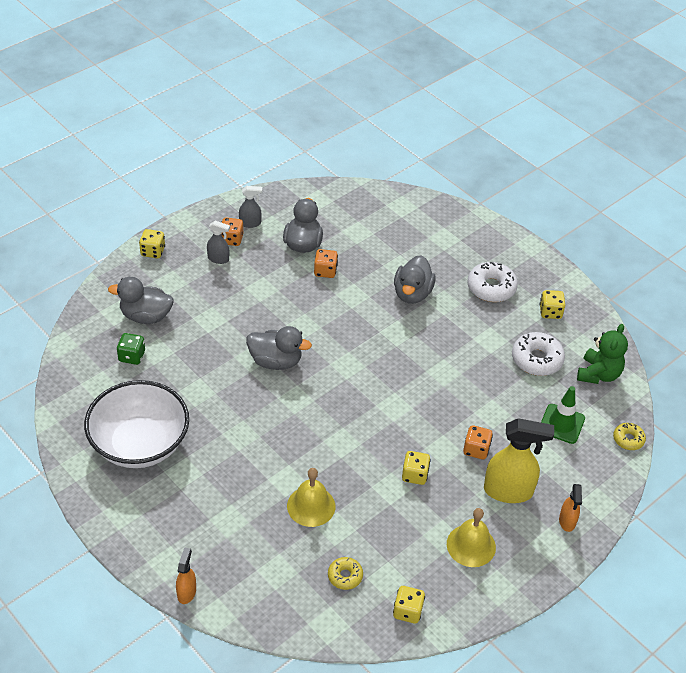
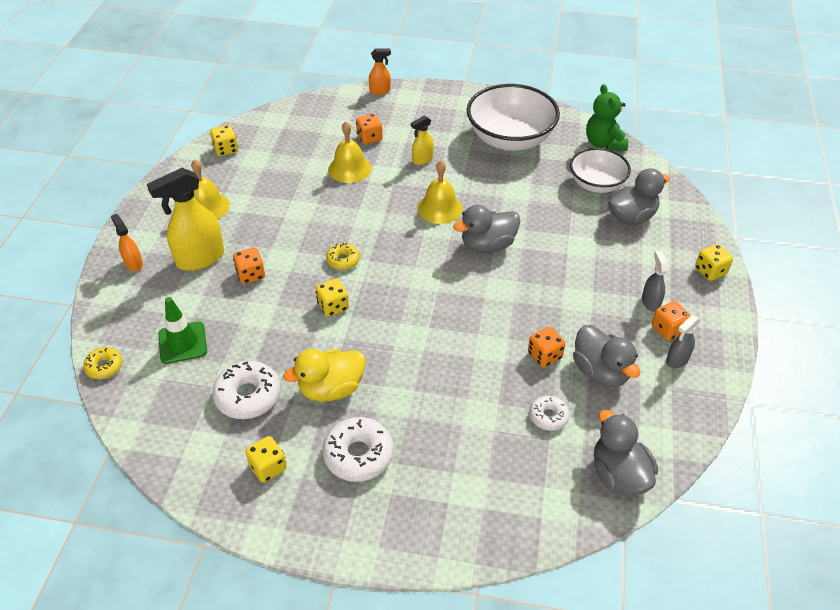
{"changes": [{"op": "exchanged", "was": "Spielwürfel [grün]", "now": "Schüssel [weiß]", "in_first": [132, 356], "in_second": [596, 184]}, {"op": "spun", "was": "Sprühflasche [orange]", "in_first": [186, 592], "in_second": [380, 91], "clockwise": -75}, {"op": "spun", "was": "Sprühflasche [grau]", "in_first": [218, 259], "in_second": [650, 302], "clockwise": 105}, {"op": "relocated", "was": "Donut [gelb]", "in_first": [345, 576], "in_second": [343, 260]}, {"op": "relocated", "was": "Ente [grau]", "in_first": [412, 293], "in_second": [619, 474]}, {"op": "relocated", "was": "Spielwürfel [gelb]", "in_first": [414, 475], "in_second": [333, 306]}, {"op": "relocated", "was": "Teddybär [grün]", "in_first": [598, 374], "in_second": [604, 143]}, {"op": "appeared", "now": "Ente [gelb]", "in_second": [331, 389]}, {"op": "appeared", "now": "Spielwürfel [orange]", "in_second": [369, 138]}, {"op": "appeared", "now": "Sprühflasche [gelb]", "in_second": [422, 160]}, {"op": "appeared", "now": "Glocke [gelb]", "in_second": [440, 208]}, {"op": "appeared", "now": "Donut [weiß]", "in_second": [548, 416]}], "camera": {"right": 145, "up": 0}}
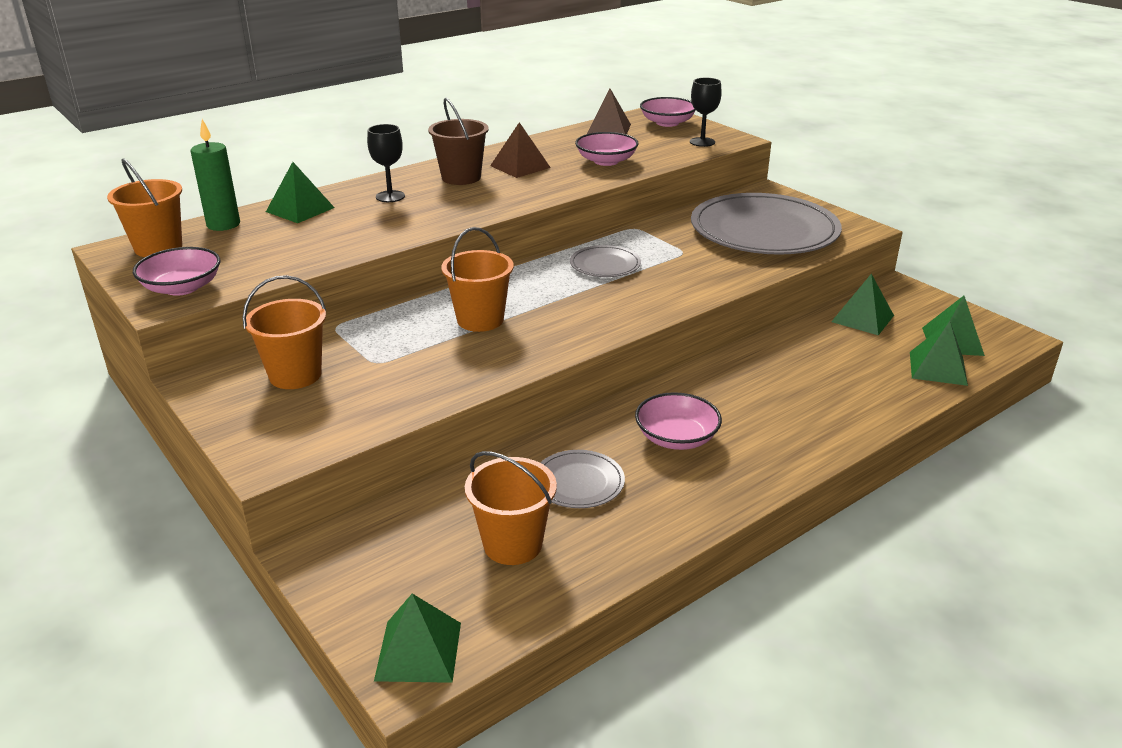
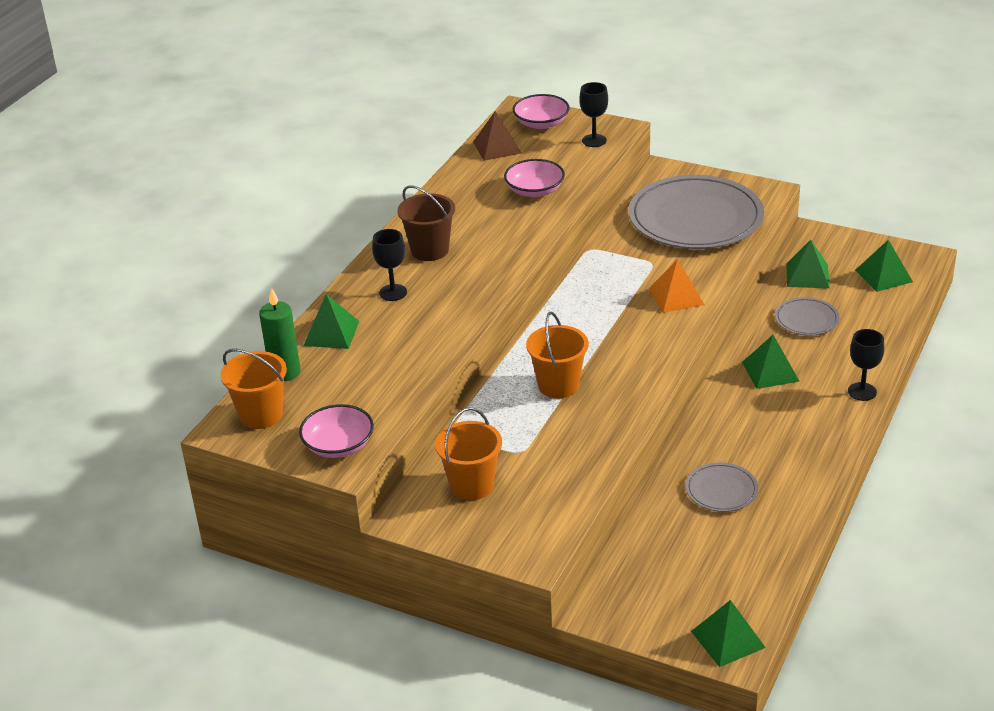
{"changes": [{"op": "missing", "was": "Eimer [orange]", "in_first": [512, 544]}, {"op": "missing", "was": "Pyramide [braun]", "in_first": [520, 166]}, {"op": "relocated", "was": "Teller [grau]", "in_first": [605, 265], "in_second": [806, 319]}, {"op": "missing", "was": "Schüssel [rosa]", "in_first": [676, 438]}, {"op": "relocated", "was": "Pyramide [grün]", "in_first": [937, 368], "in_second": [770, 371]}, {"op": "appeared", "now": "Pyramide [orange]", "in_second": [676, 296]}, {"op": "appeared", "now": "Kelch [schwarz]", "in_second": [862, 391]}], "camera": {"right": -25, "up": 5}}
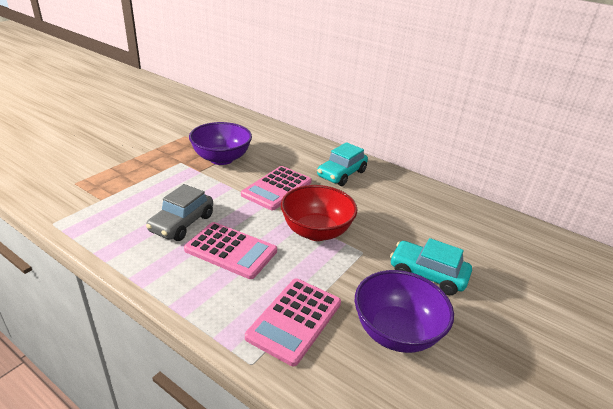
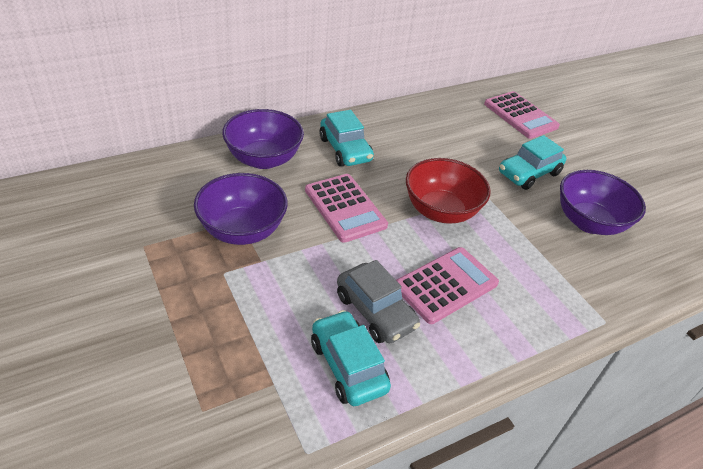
{"changes": [{"op": "relocated", "was": "Taschenrechner [rosa]", "in_first": [294, 320], "in_second": [520, 115]}, {"op": "appeared", "now": "Schüssel [lila]", "in_second": [263, 159]}, {"op": "appeared", "now": "Auto [türkis]", "in_second": [348, 366]}], "camera": {"right": -65, "up": 10}}
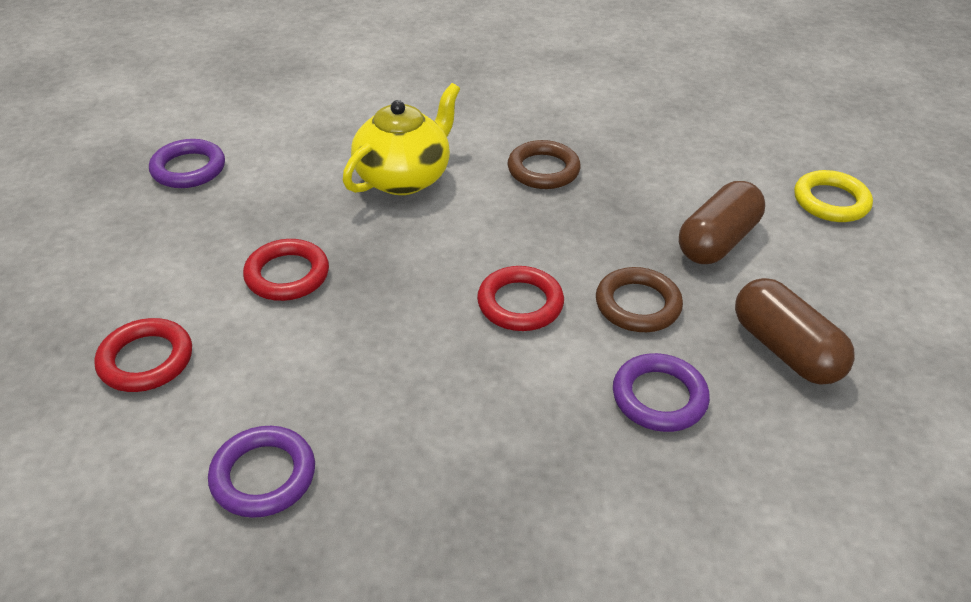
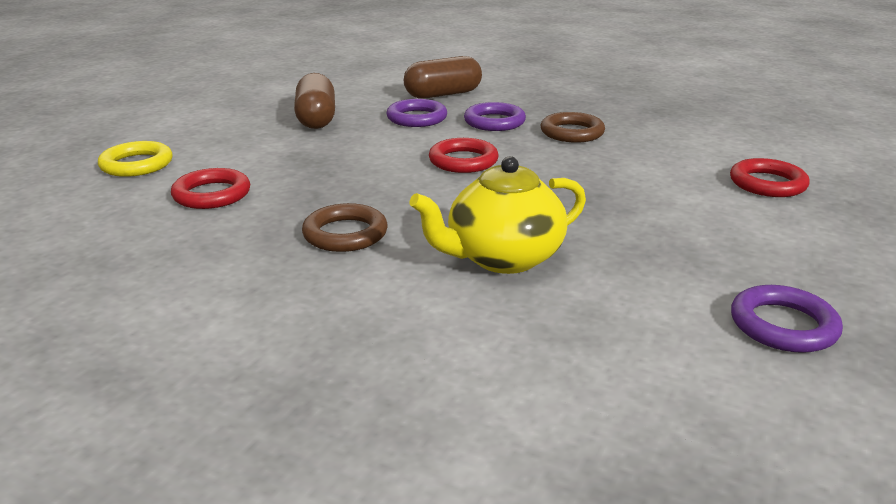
{"changes": [{"op": "relocated", "was": "Ring [lila]", "in_first": [263, 476], "in_second": [494, 122]}, {"op": "relocated", "was": "Ring [rot]", "in_first": [287, 275], "in_second": [212, 194]}, {"op": "relocated", "was": "Ring [braun]", "in_first": [637, 305], "in_second": [572, 132]}, {"op": "relocated", "was": "Kapsel [braun]", "in_first": [717, 241], "in_second": [443, 94]}], "camera": {"right": -155, "up": -15}}
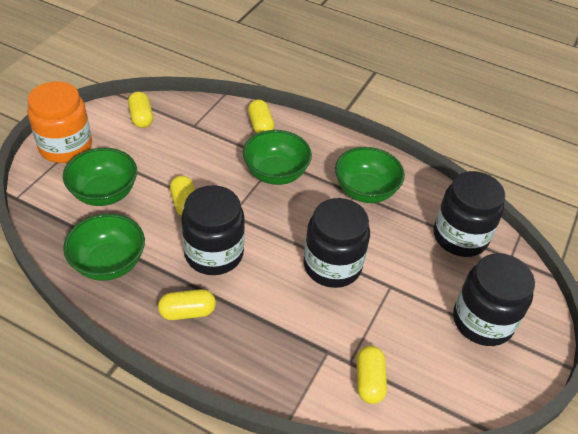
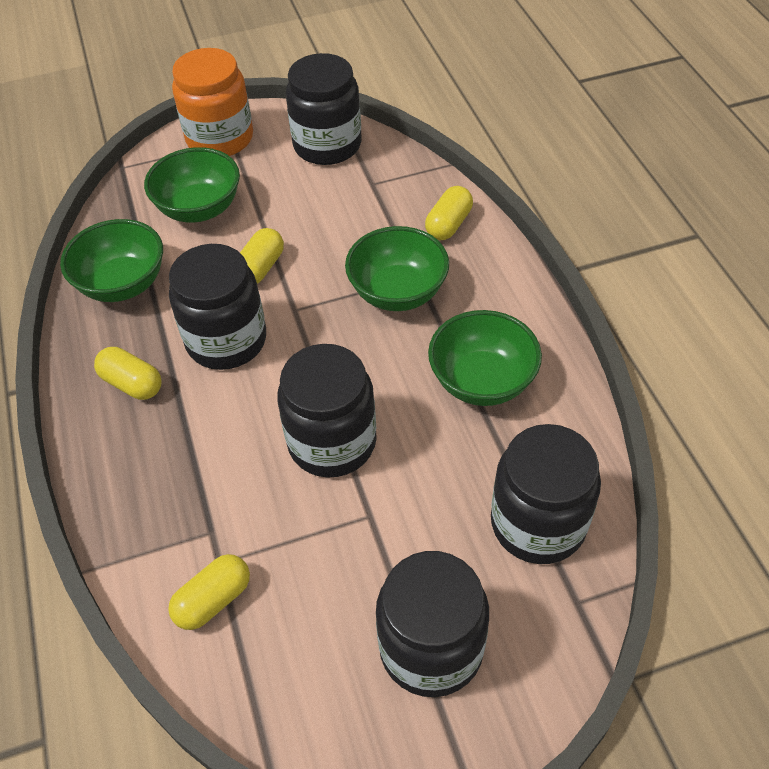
{"changes": [{"op": "exchanged", "was": "Kapsel [gelb]", "now": "Einmachglas [schwarz]", "in_first": [141, 117], "in_second": [327, 145]}], "camera": {"right": 50, "up": 5}}
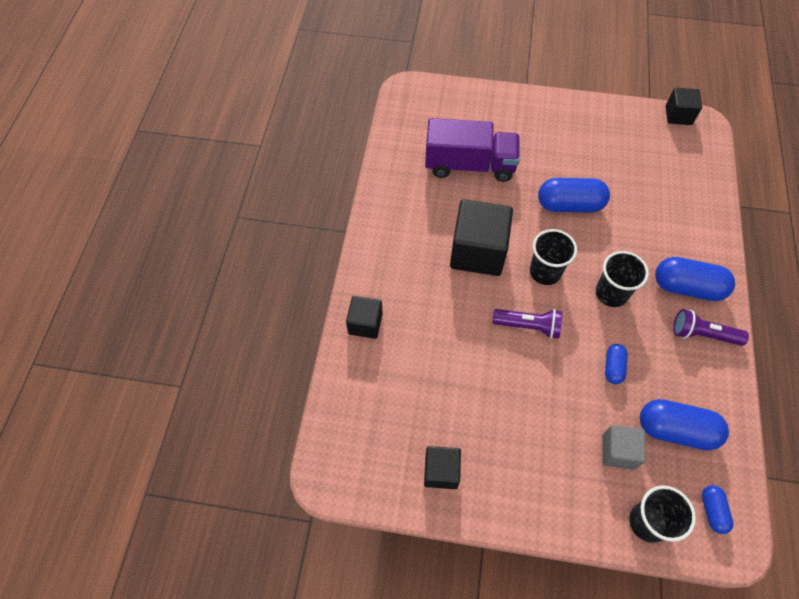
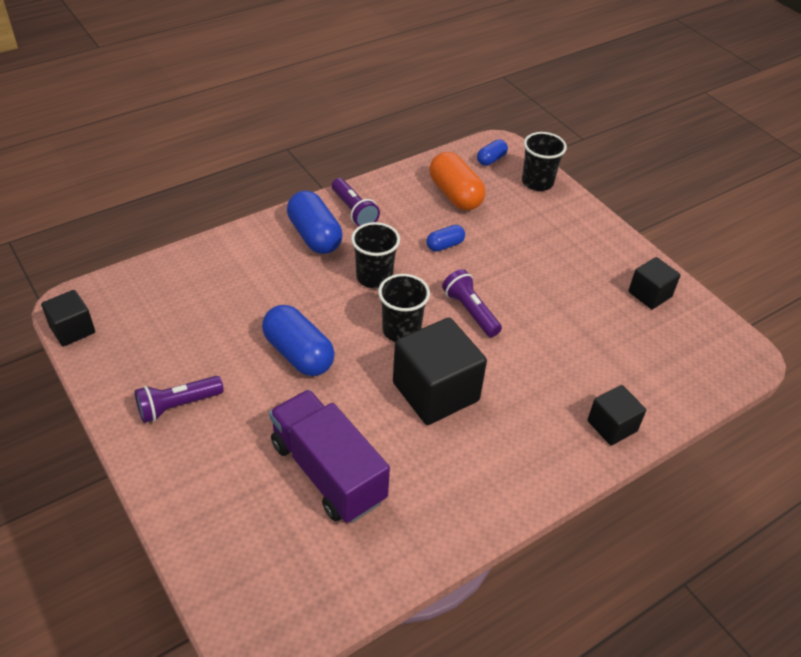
{"changes": [{"op": "missing", "was": "Kubus [grau]", "in_first": [618, 451]}, {"op": "colour", "was": "Kapsel [blau]", "now": "Kapsel [orange]", "in_first": [676, 430], "in_second": [455, 195]}, {"op": "appeared", "now": "Taschenlampe [lila]", "in_second": [178, 406]}], "camera": {"right": -135, "up": -15}}
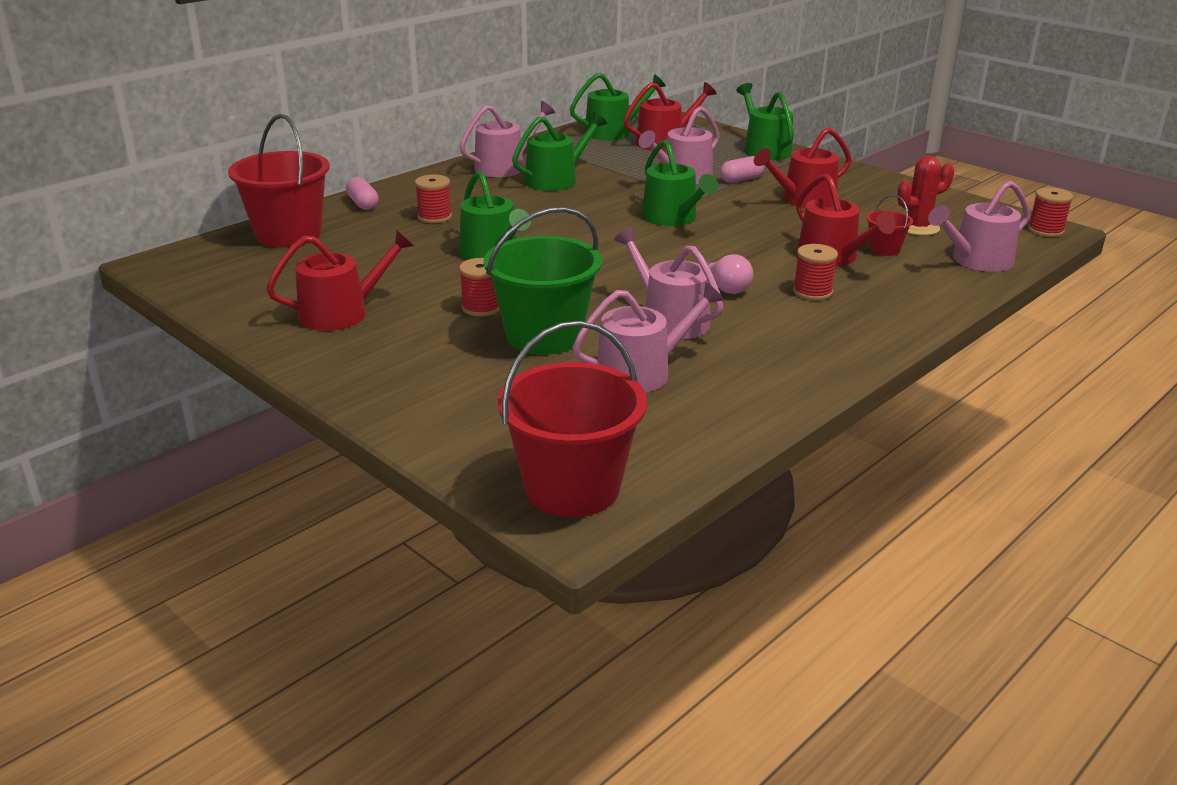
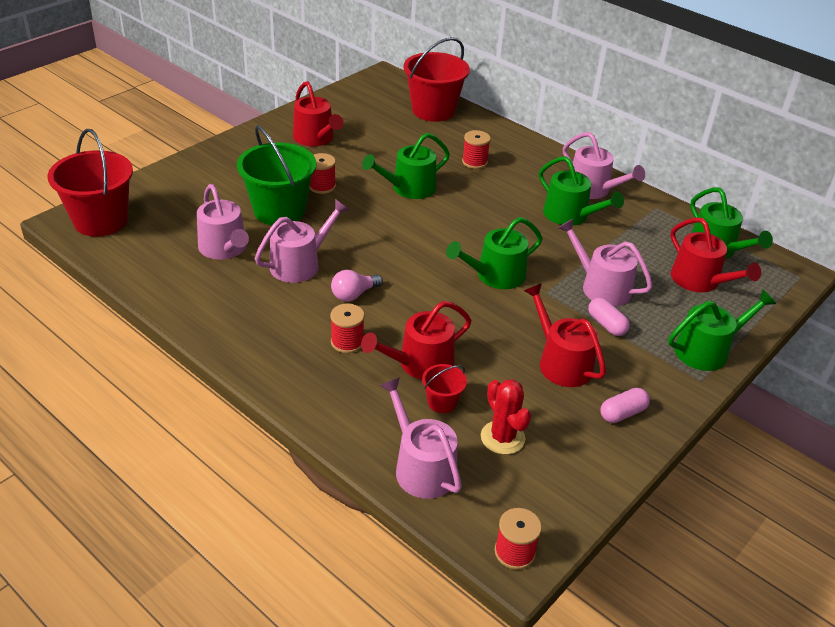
{"changes": [{"op": "relocated", "was": "Kapsel [rosa]", "in_first": [363, 204], "in_second": [622, 413]}], "camera": {"right": 85, "up": 10}}
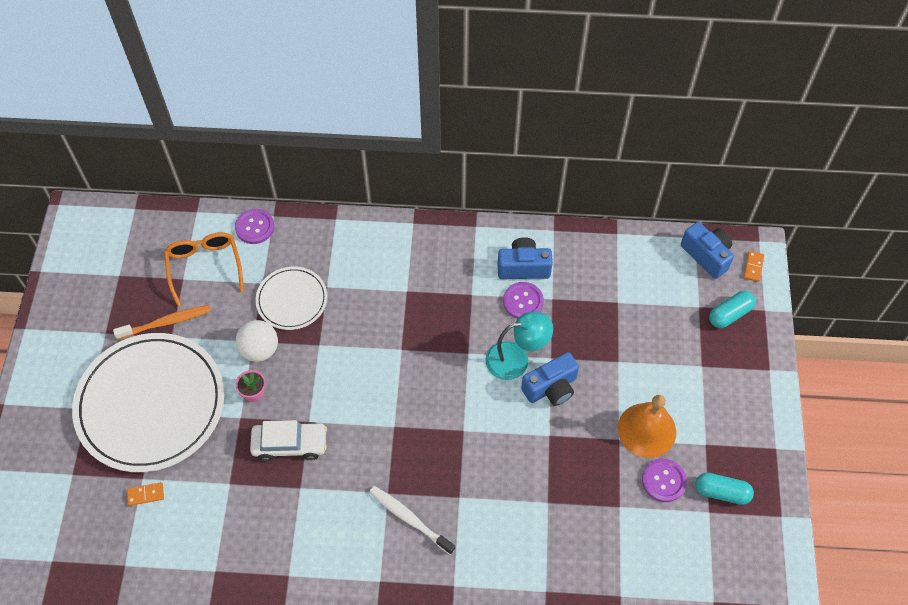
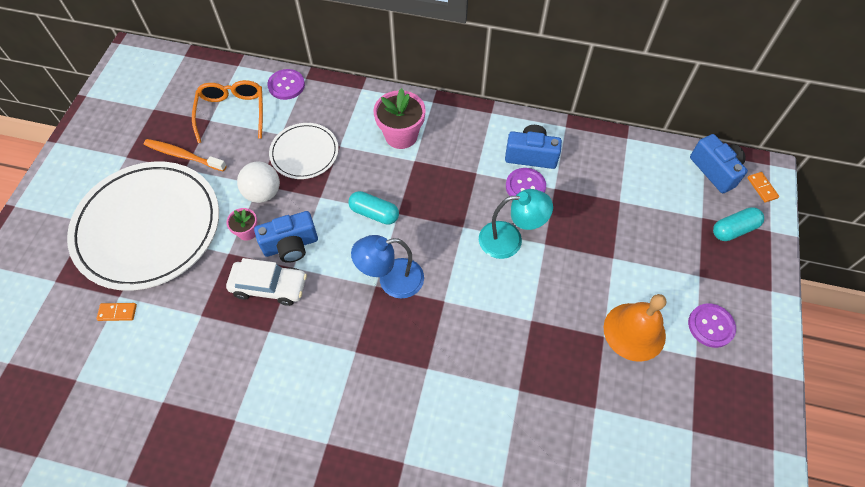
{"changes": [{"op": "spun", "was": "Zahnbürste [orange]", "in_first": [166, 322], "in_second": [183, 156], "clockwise": -150}, {"op": "missing", "was": "Zahnbürste [weiß]", "in_first": [409, 519]}, {"op": "relocated", "was": "Kamera [blau]", "in_first": [551, 388], "in_second": [291, 245]}, {"op": "relocated", "was": "Knopf [lila]", "in_first": [663, 481], "in_second": [711, 326]}, {"op": "relocated", "was": "Kapsel [türkis]", "in_first": [721, 492], "in_second": [374, 213]}, {"op": "spun", "was": "Dominostein [orange]", "in_first": [753, 267], "in_second": [762, 188], "clockwise": -45}, {"op": "appeared", "now": "Lampe [blau]", "in_second": [391, 280]}, {"op": "appeared", "now": "Blumentopf [rosa]", "in_second": [401, 135]}], "camera": {"right": 10, "up": 0}}
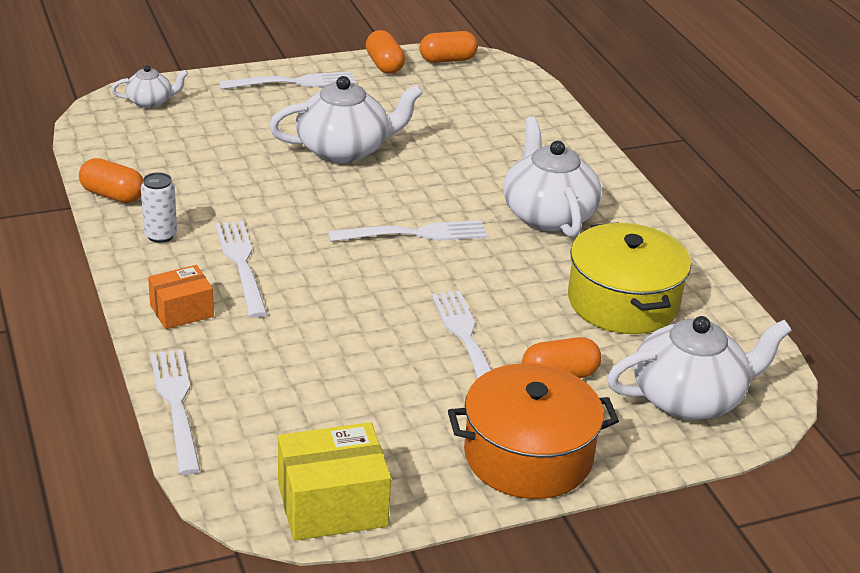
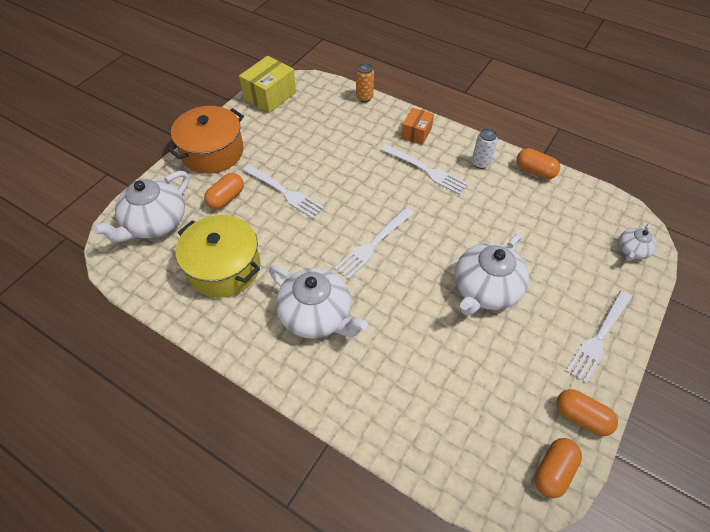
{"changes": [{"op": "spun", "was": "Kapsel [orange]", "in_first": [112, 195], "in_second": [534, 171], "clockwise": 45}, {"op": "exchanged", "was": "Gabel [weiß]", "now": "Dose [orange]", "in_first": [176, 405], "in_second": [364, 97]}], "camera": {"right": 145, "up": 20}}
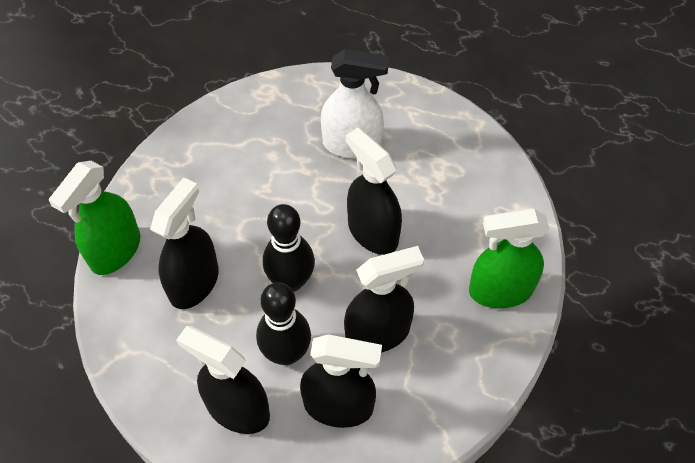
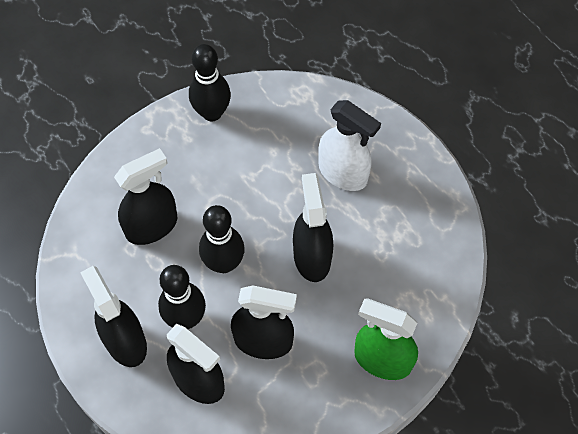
{"changes": [{"op": "missing", "was": "Sprühflasche [grün]", "in_first": [115, 251]}, {"op": "appeared", "now": "Bowlingkegel [schwarz]", "in_second": [212, 113]}], "camera": {"right": 30, "up": 5}}
